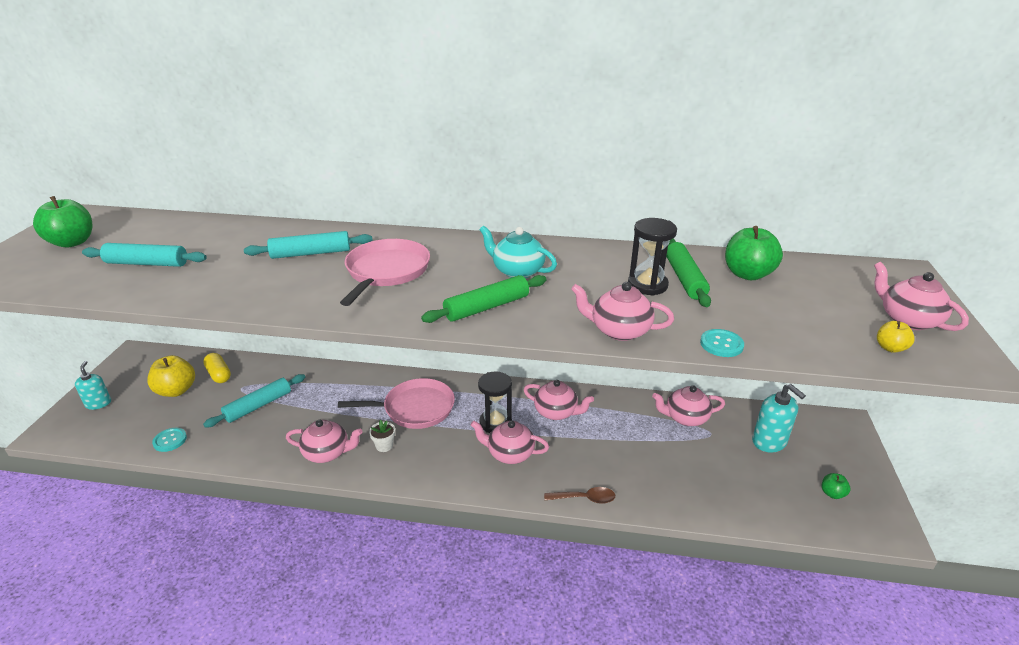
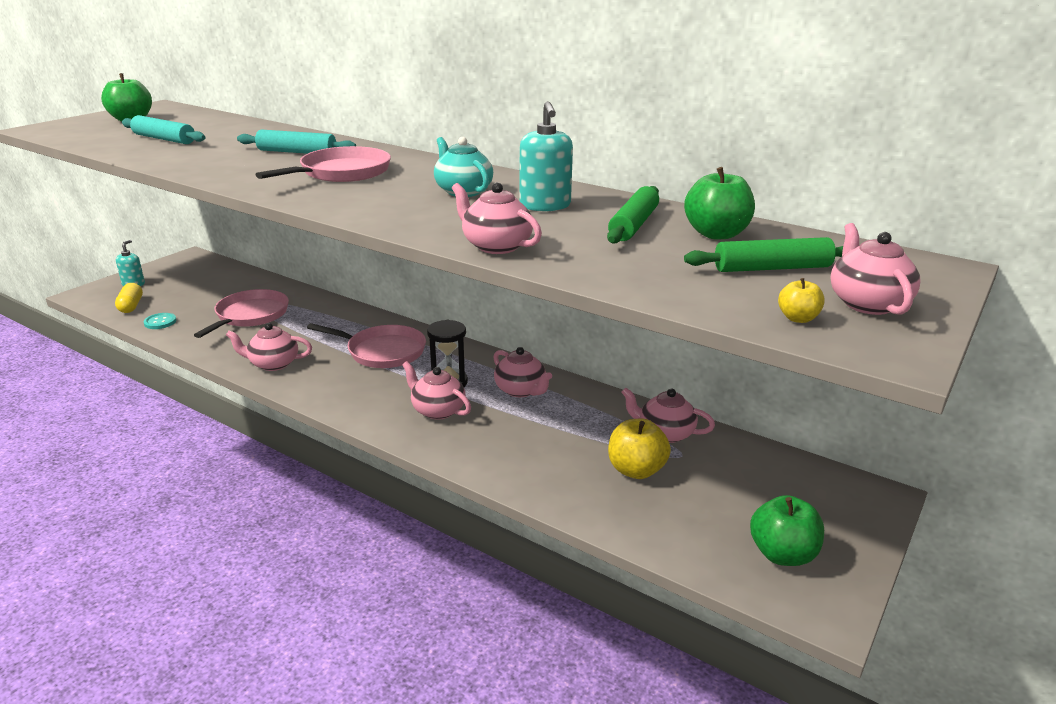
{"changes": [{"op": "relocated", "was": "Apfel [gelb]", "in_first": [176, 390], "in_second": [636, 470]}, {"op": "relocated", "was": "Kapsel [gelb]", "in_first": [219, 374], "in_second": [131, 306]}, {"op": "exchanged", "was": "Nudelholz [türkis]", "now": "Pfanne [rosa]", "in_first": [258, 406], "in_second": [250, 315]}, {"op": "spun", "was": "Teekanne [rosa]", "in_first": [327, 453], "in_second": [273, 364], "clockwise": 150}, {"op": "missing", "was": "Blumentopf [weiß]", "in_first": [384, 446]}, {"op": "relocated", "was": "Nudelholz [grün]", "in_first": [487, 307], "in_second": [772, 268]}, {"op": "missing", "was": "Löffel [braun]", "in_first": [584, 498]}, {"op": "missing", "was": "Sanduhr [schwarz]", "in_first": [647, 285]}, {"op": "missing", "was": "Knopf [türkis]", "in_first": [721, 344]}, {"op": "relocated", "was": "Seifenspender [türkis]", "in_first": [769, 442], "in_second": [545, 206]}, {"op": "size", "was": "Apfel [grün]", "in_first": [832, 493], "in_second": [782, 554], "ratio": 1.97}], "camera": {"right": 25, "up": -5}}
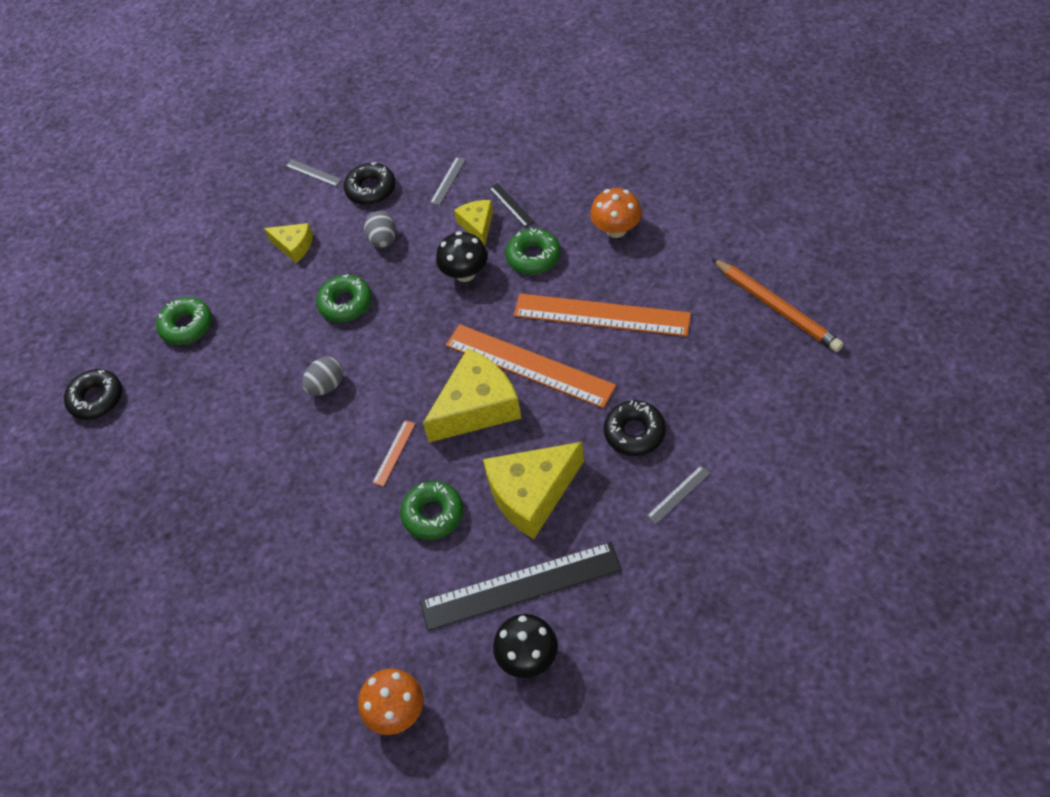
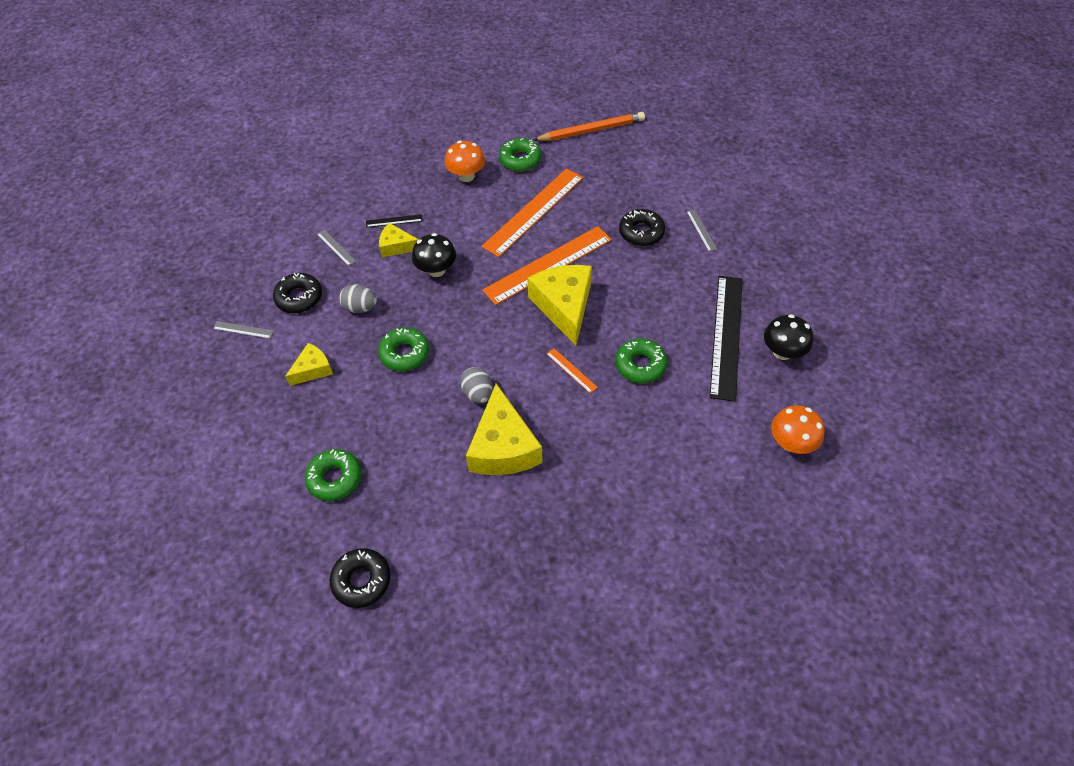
{"changes": [{"op": "spun", "was": "Lineal [grau]", "in_first": [313, 173], "in_second": [243, 330], "clockwise": 45}, {"op": "relocated", "was": "Käse [gelb]", "in_first": [532, 494], "in_second": [503, 447]}, {"op": "relocated", "was": "Donut [grün]", "in_first": [533, 256], "in_second": [520, 160]}], "camera": {"right": -70, "up": 0}}
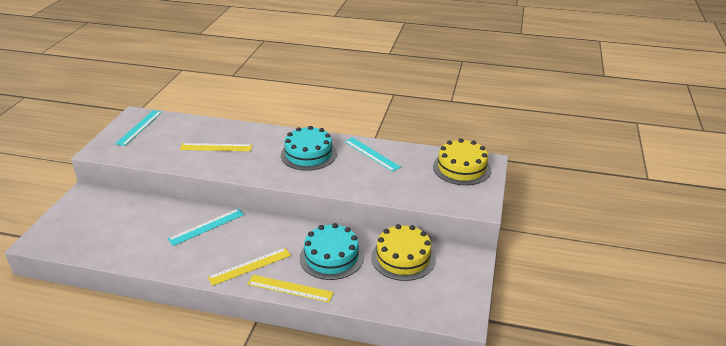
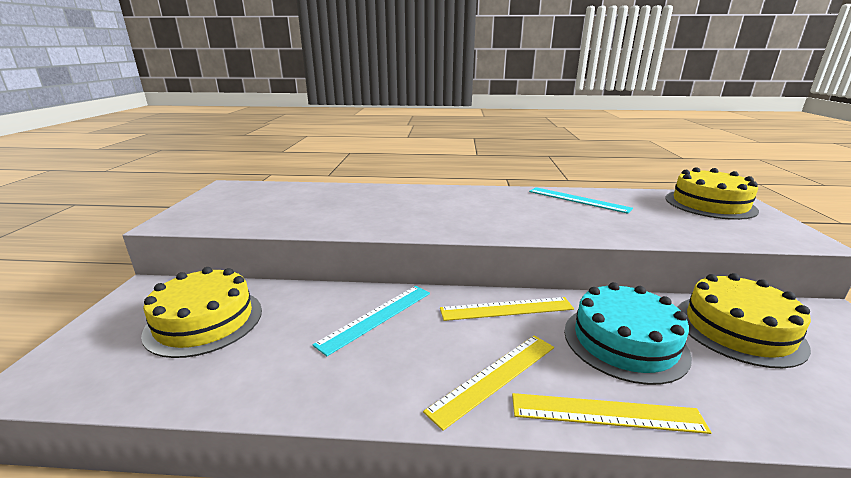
{"changes": [{"op": "missing", "was": "Lineal [türkis]", "in_first": [139, 127]}, {"op": "relocated", "was": "Lineal [gelb]", "in_first": [216, 147], "in_second": [506, 309]}, {"op": "missing", "was": "Kuchen [türkis]", "in_first": [308, 154]}, {"op": "appeared", "now": "Kuchen [gelb]", "in_second": [204, 321]}], "camera": {"right": -10, "up": -10}}
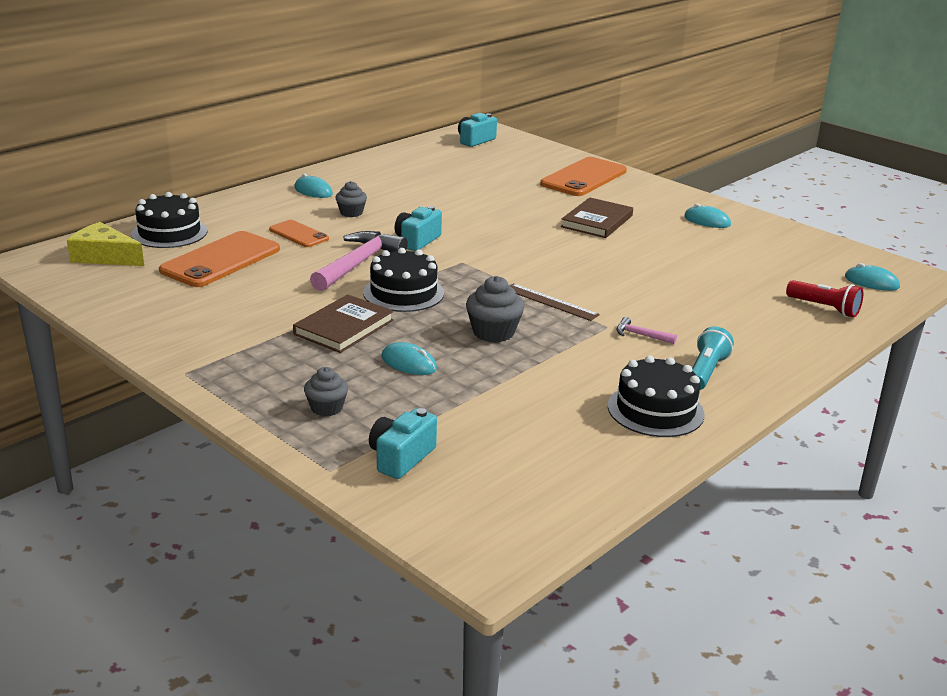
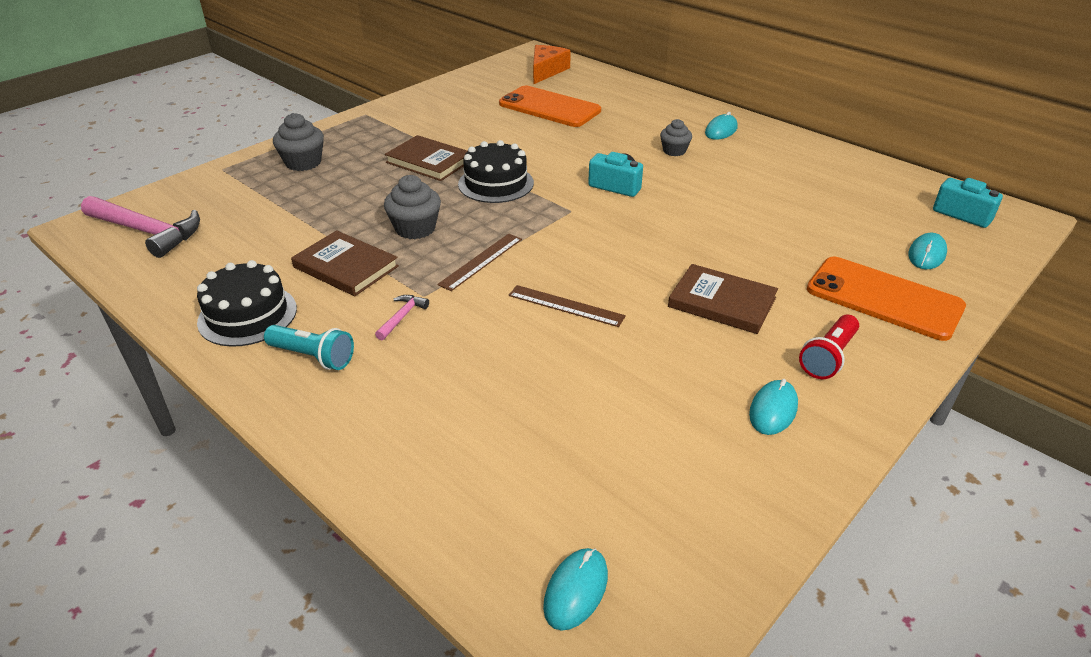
{"changes": [{"op": "colour", "was": "Käse [gelb]", "now": "Käse [orange]", "in_first": [104, 257], "in_second": [546, 71]}, {"op": "missing", "was": "Kuchen [schwarz]", "in_first": [169, 232]}, {"op": "missing", "was": "Handy [orange]", "in_first": [298, 234]}, {"op": "size", "was": "Muffin [grau]", "in_first": [326, 408], "in_second": [303, 163], "ratio": 1.51}, {"op": "relocated", "was": "Hammer [rosa]", "in_first": [358, 264], "in_second": [147, 232]}, {"op": "missing", "was": "Kamera [türkis]", "in_first": [401, 457]}, {"op": "relocated", "was": "Computermaus [türkis]", "in_first": [408, 363], "in_second": [926, 254]}, {"op": "relocated", "was": "Taschenlampe [rot]", "in_first": [824, 308], "in_second": [828, 357]}, {"op": "appeared", "now": "Buch [braun]", "in_second": [346, 267]}, {"op": "appeared", "now": "Lineal [braun]", "in_second": [566, 306]}], "camera": {"right": 90, "up": 10}}
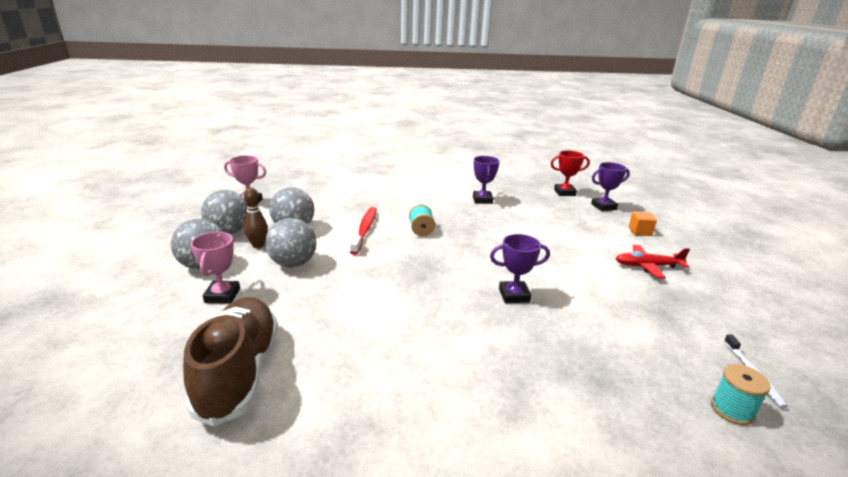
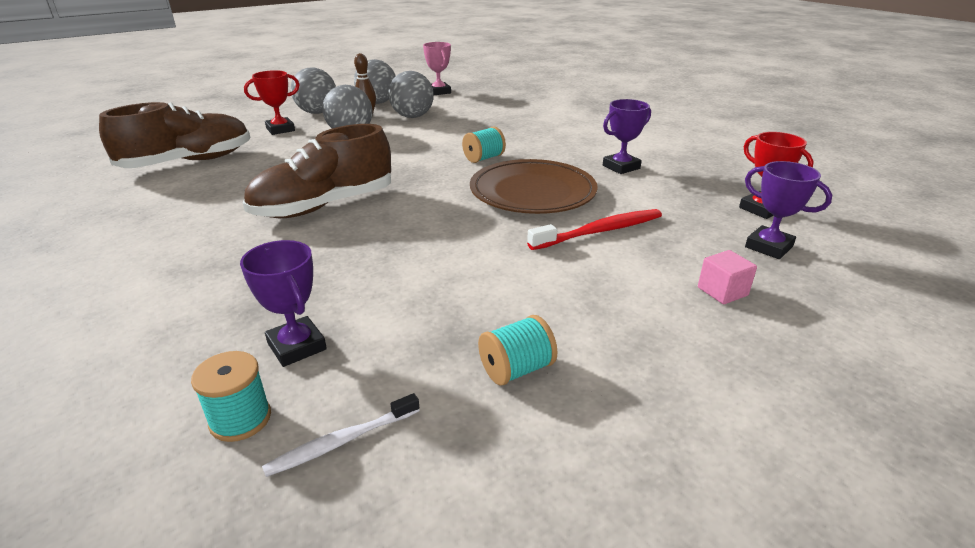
{"changes": [{"op": "colour", "was": "Pokal [rosa]", "now": "Pokal [rot]", "in_first": [222, 295], "in_second": [280, 129]}, {"op": "relocated", "was": "Zahnbürste [rot]", "in_first": [365, 230], "in_second": [600, 231]}, {"op": "relocated", "was": "Pokal [lila]", "in_first": [514, 295], "in_second": [296, 346]}, {"op": "missing", "was": "Flugzeug [rot]", "in_first": [648, 266]}, {"op": "colour", "was": "Kubus [orange]", "now": "Kubus [rosa]", "in_first": [640, 231], "in_second": [722, 291]}, {"op": "appeared", "now": "Schuh [braun]", "in_second": [324, 206]}, {"op": "appeared", "now": "Teller [braun]", "in_second": [532, 192]}, {"op": "appeared", "now": "Garnrolle [türkis]", "in_second": [516, 369]}], "camera": {"right": 60, "up": 5}}
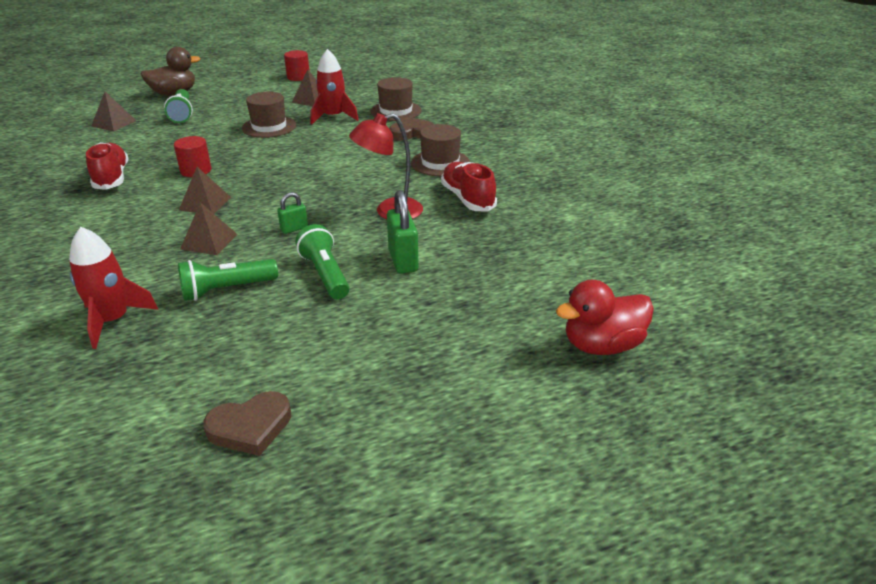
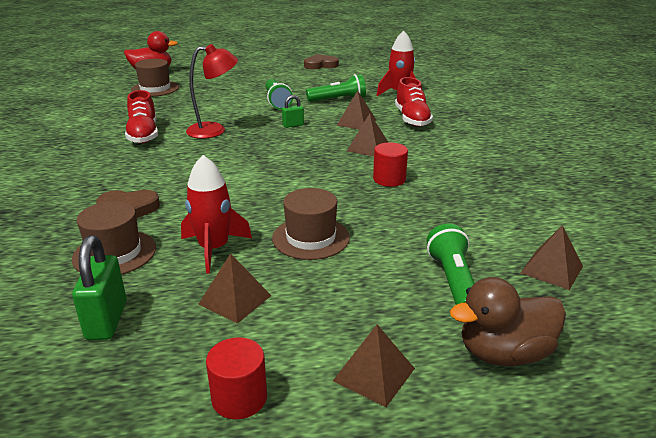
{"changes": [{"op": "relocated", "was": "Schuh [rot]", "in_first": [112, 178], "in_second": [412, 119]}, {"op": "relocated", "was": "Vorhängeschloss [grün]", "in_first": [403, 260], "in_second": [106, 320]}, {"op": "relocated", "was": "Hut [braun]", "in_first": [440, 163], "in_second": [155, 89]}, {"op": "appeared", "now": "Pyramide [braun]", "in_second": [374, 374]}], "camera": {"right": -170, "up": -5}}
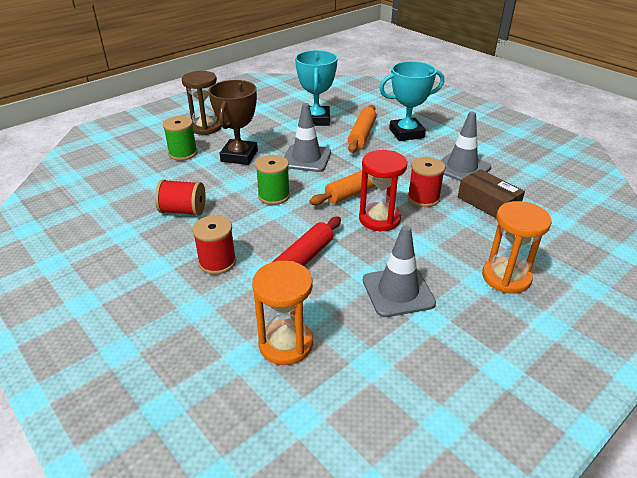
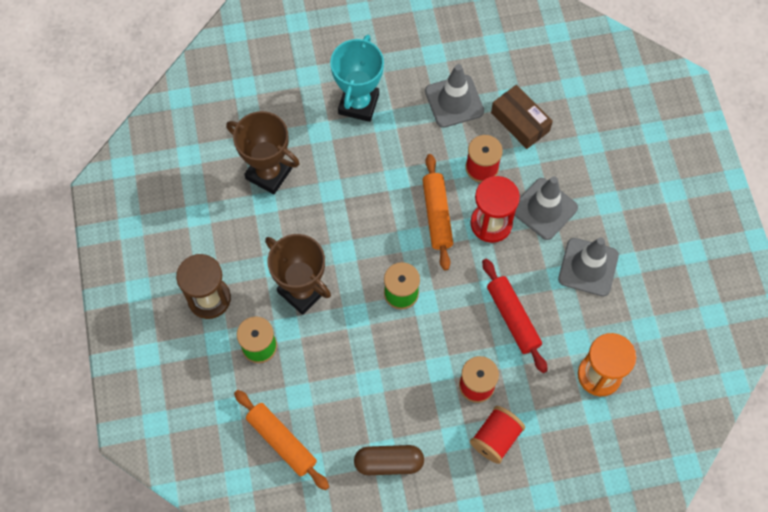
{"changes": [{"op": "relocated", "was": "Garnrolle [rot]", "in_first": [183, 211], "in_second": [495, 438]}, {"op": "relocated", "was": "Leitkegel [grau]", "in_first": [306, 158], "in_second": [544, 209]}, {"op": "colour", "was": "Pokal [türkis]", "now": "Pokal [braun]", "in_first": [316, 120], "in_second": [269, 173]}, {"op": "relocated", "was": "Nudelholz [orange]", "in_first": [362, 134], "in_second": [281, 441]}, {"op": "spun", "was": "Schachtel [braun]", "in_first": [488, 203], "in_second": [520, 122], "clockwise": 60}, {"op": "missing", "was": "Sanduhr [orange]", "in_first": [506, 277]}, {"op": "appeared", "now": "Kapsel [braun]", "in_second": [389, 463]}], "camera": {"right": -60, "up": 30}}
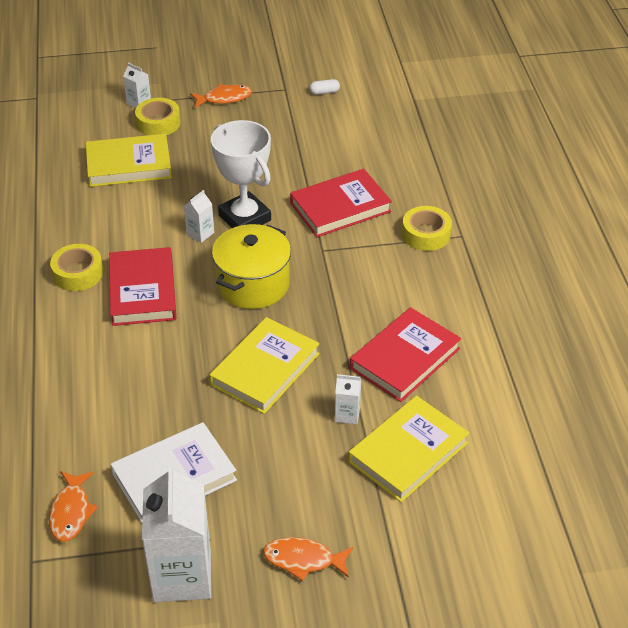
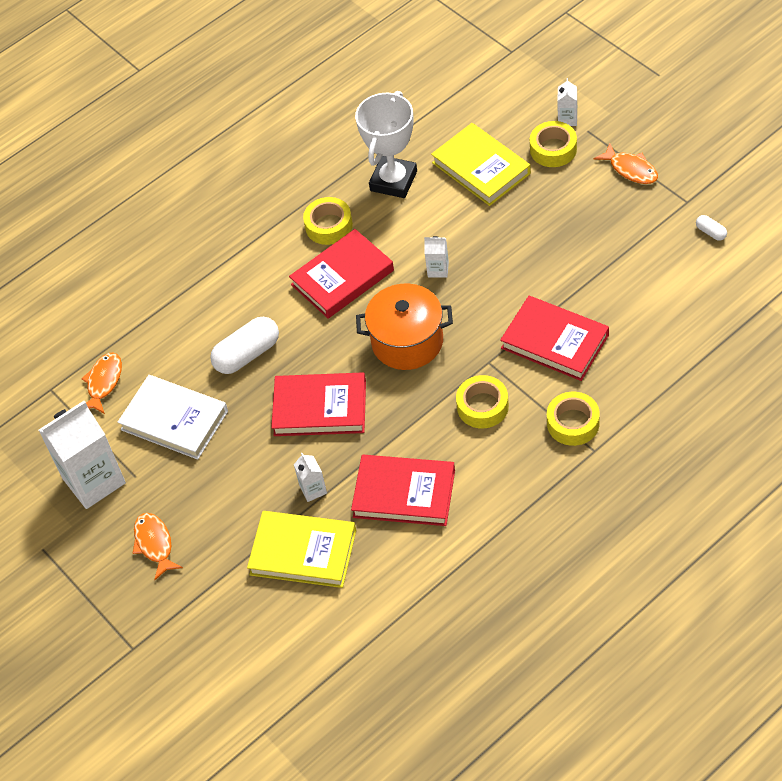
{"changes": [{"op": "spun", "was": "Fisch [orange]", "in_first": [71, 512], "in_second": [104, 382], "clockwise": 135}, {"op": "colour", "was": "Buch [gelb]", "now": "Buch [rot]", "in_first": [265, 369], "in_second": [320, 408]}, {"op": "relocated", "was": "Pokal [weiß]", "in_first": [244, 218], "in_second": [393, 181]}, {"op": "colour", "was": "Kochtopf [gelb]", "now": "Kochtopf [orange]", "in_first": [253, 284], "in_second": [407, 341]}, {"op": "appeared", "now": "Kapsel [weiß]", "in_second": [247, 354]}, {"op": "appeared", "now": "Klebeband [gelb]", "in_second": [482, 406]}], "camera": {"right": 65, "up": 10}}
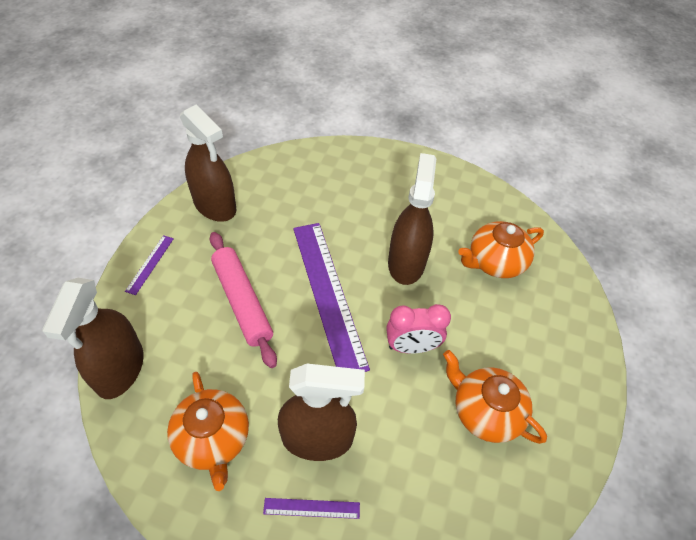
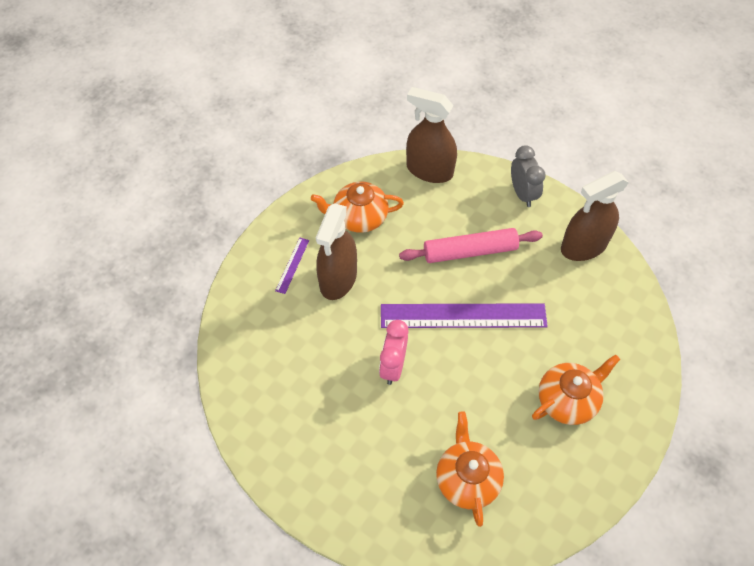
{"changes": [{"op": "exchanged", "was": "Lineal [lila]", "now": "Wecker [grau]", "in_first": [150, 264], "in_second": [522, 194]}, {"op": "missing", "was": "Sprühflasche [braun]", "in_first": [406, 263]}, {"op": "relocated", "was": "Teekanne [orange]", "in_first": [485, 411], "in_second": [567, 400]}], "camera": {"right": 110, "up": 5}}
